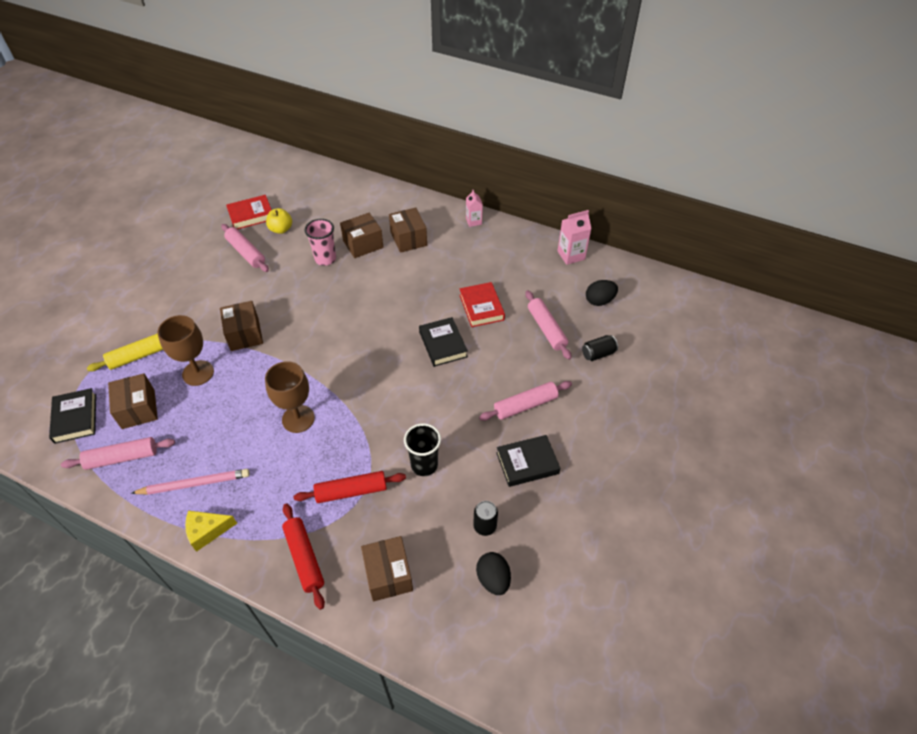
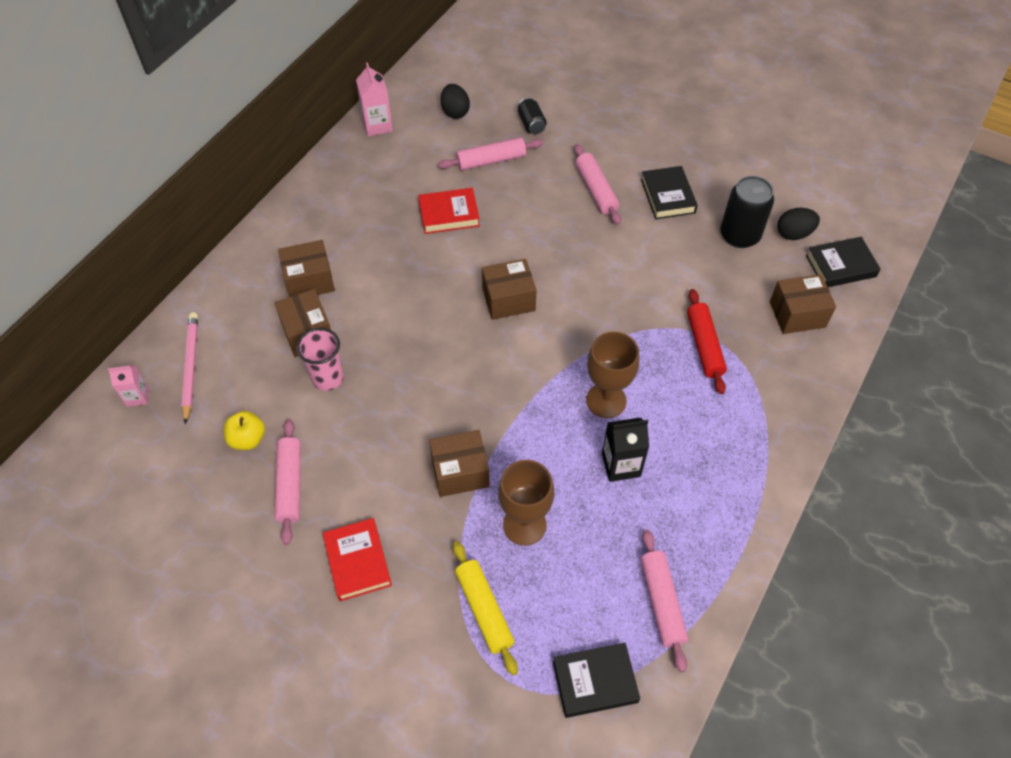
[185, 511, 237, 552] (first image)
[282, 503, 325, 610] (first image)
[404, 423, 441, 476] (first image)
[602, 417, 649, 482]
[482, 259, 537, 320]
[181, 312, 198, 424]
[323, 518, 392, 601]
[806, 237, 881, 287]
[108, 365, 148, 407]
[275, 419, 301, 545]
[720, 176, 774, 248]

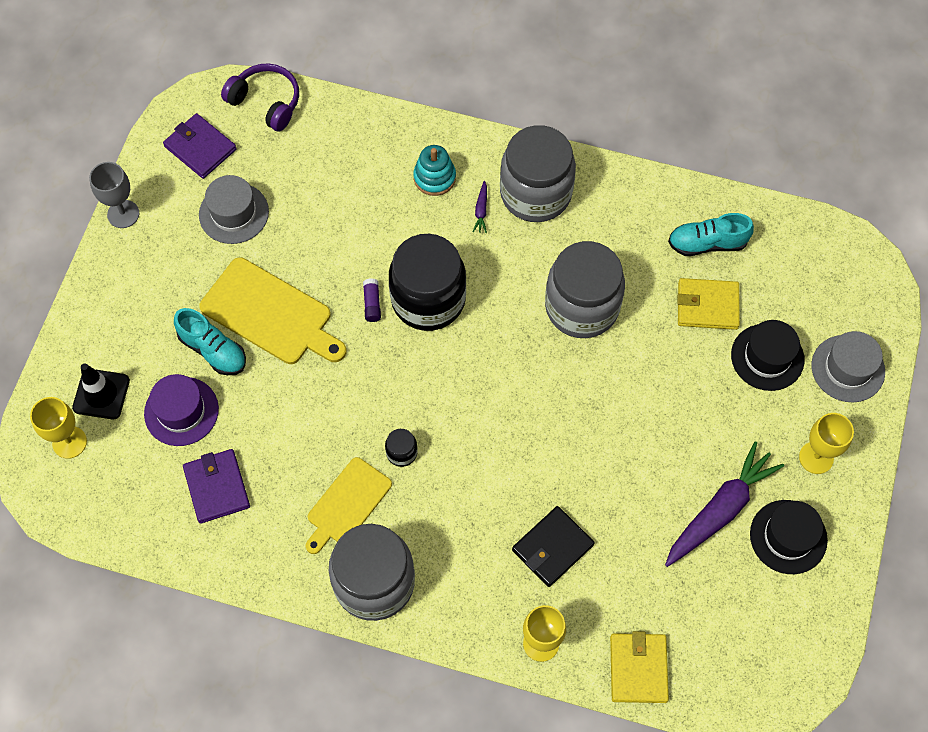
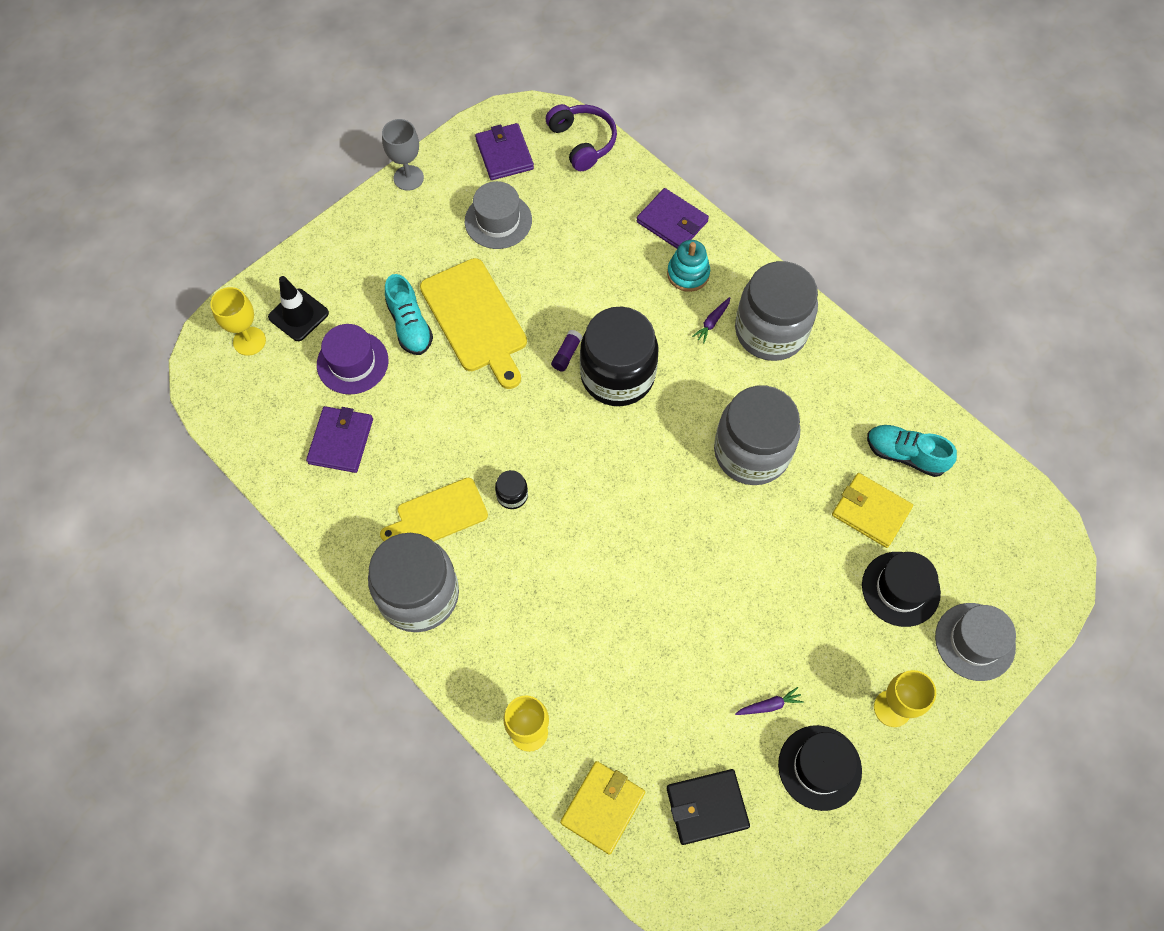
[637, 188, 709, 249]
[666, 769, 750, 845]
[735, 687, 804, 715]

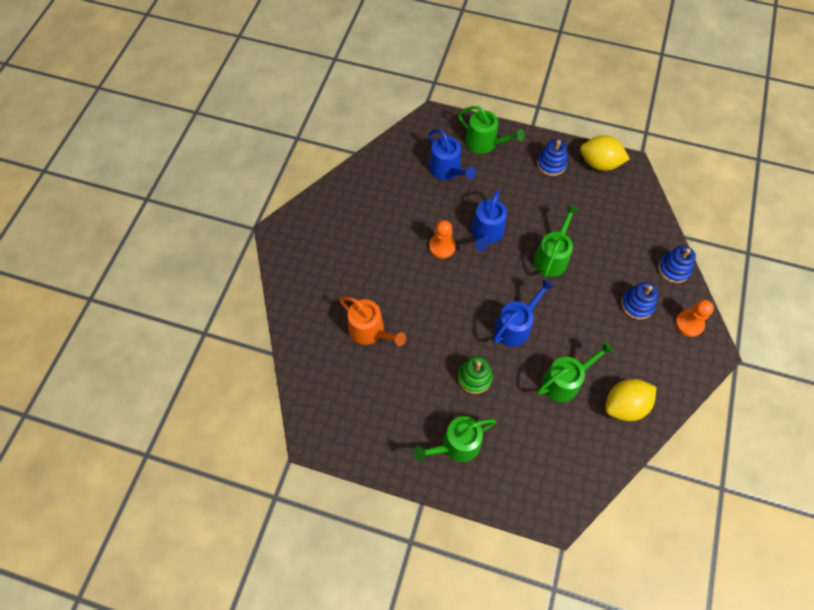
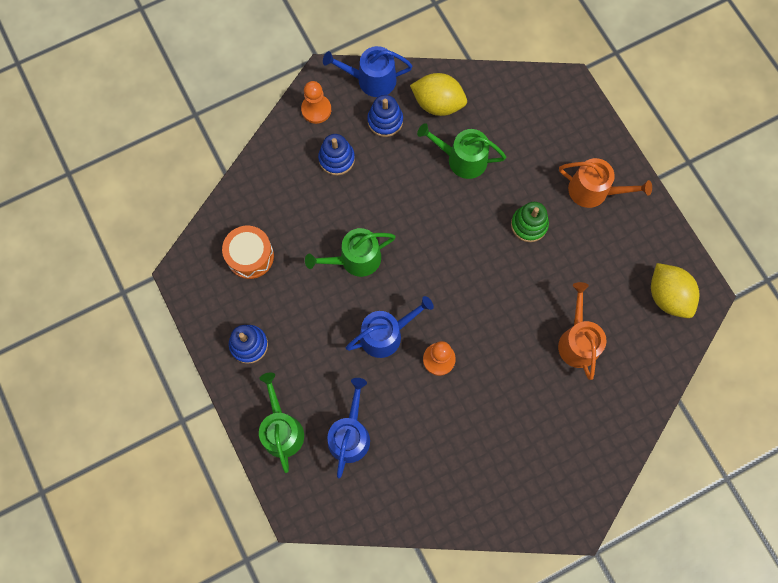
[222, 226, 274, 279]
[323, 46, 413, 97]
[651, 263, 700, 318]
[367, 95, 403, 137]
[559, 158, 652, 208]

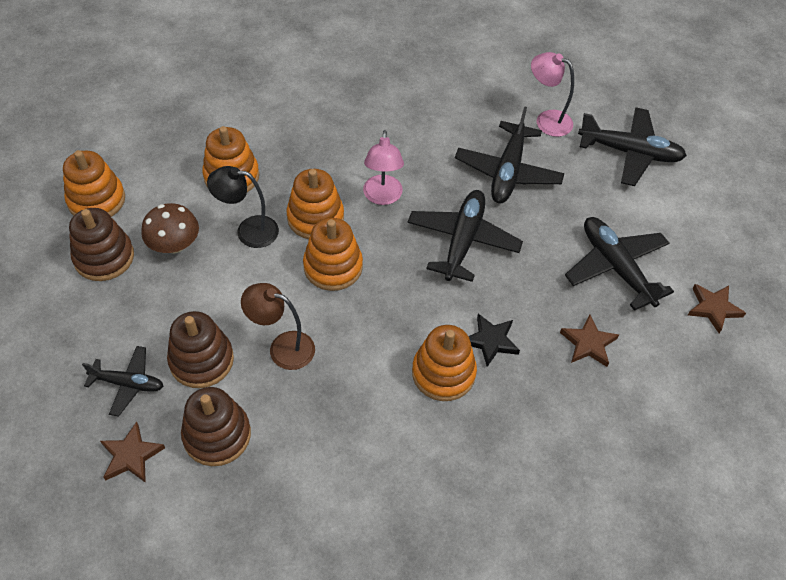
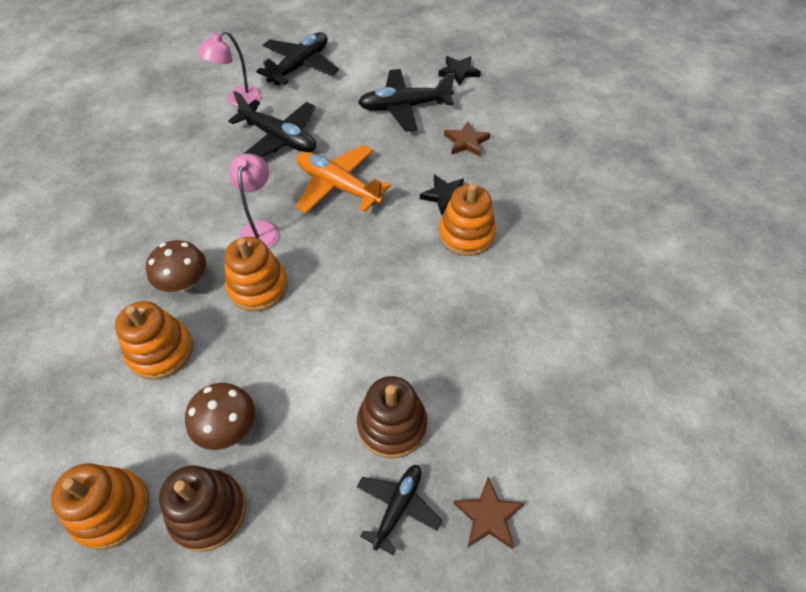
[181, 387, 251, 466] (first image)
[207, 166, 279, 248] (first image)
[241, 283, 315, 370] (first image)
[303, 218, 363, 291] (first image)
[146, 240, 206, 292]
[295, 145, 391, 213]
[438, 56, 481, 86]
[229, 153, 279, 248]

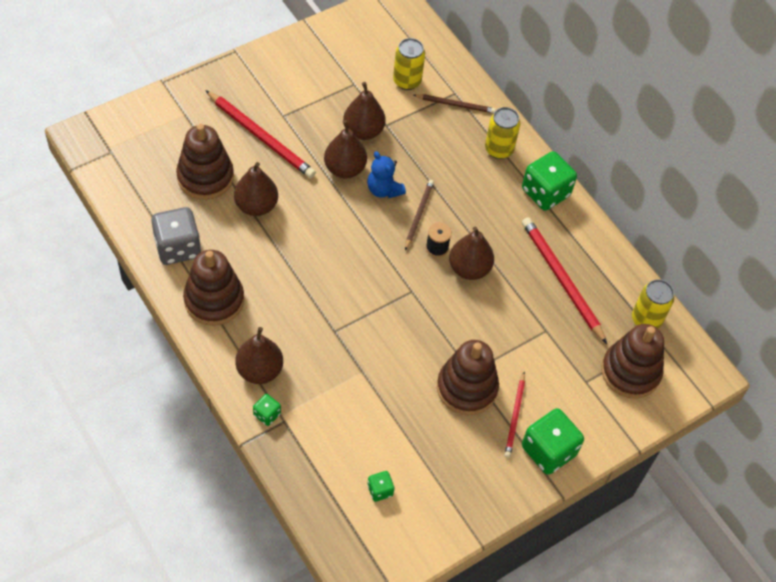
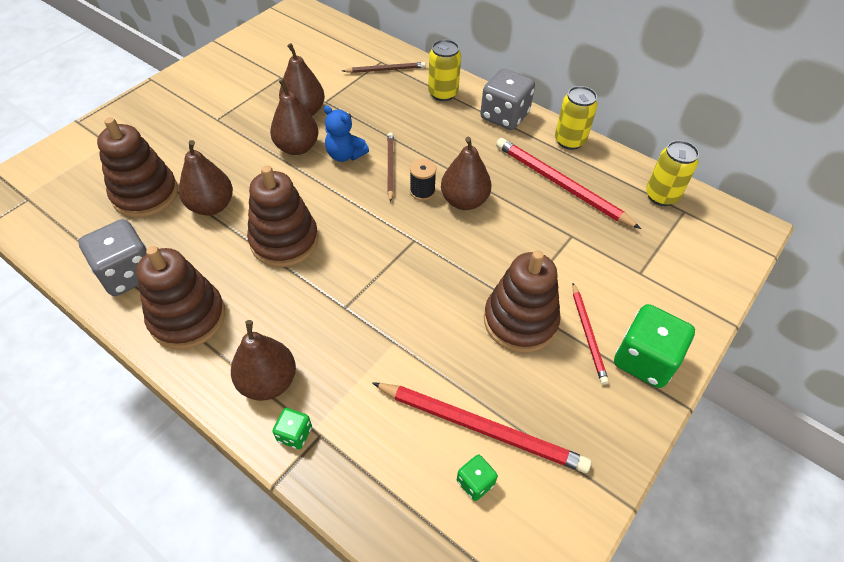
[373, 383, 591, 473]
[555, 86, 598, 150]
[247, 166, 319, 267]
[480, 69, 535, 130]

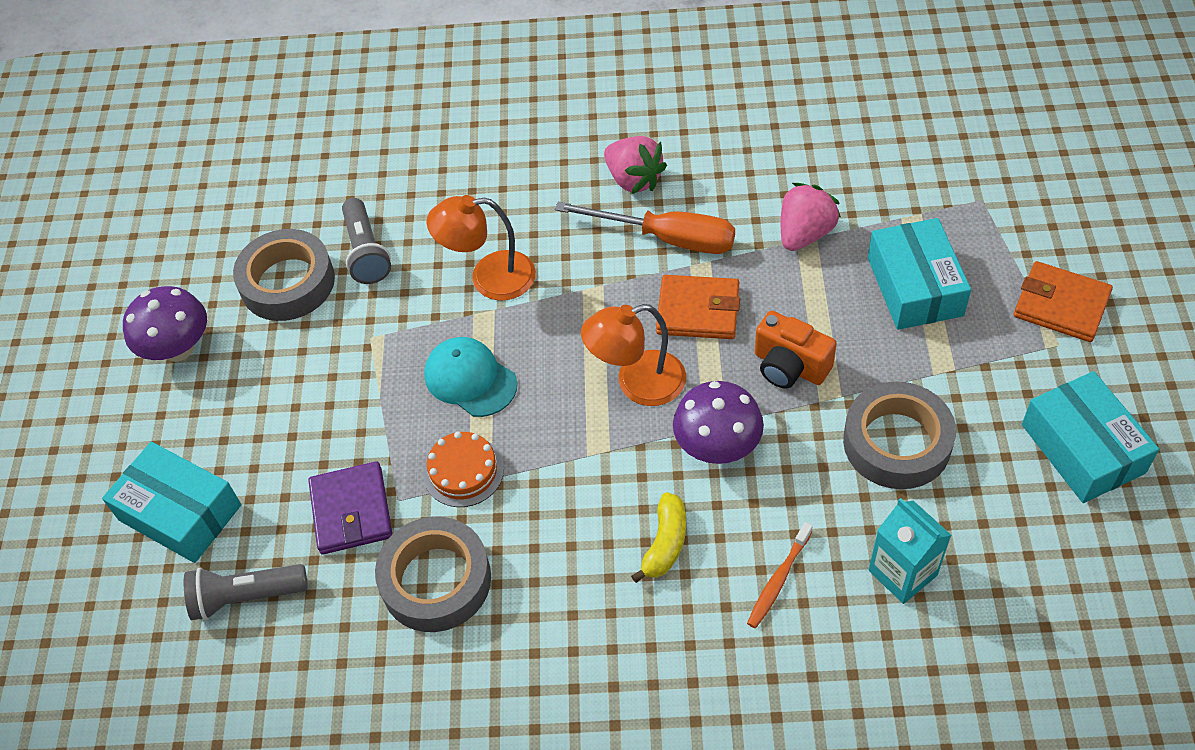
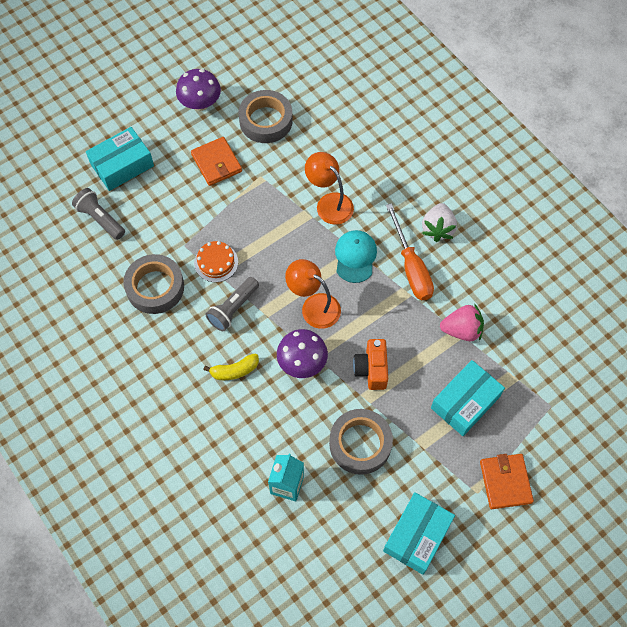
[308, 461, 392, 554] (first image)
[747, 522, 813, 628] (first image)
[206, 277, 259, 331]
[335, 230, 377, 283]
[191, 137, 242, 186]
[422, 203, 457, 242]
[86, 127, 154, 191]

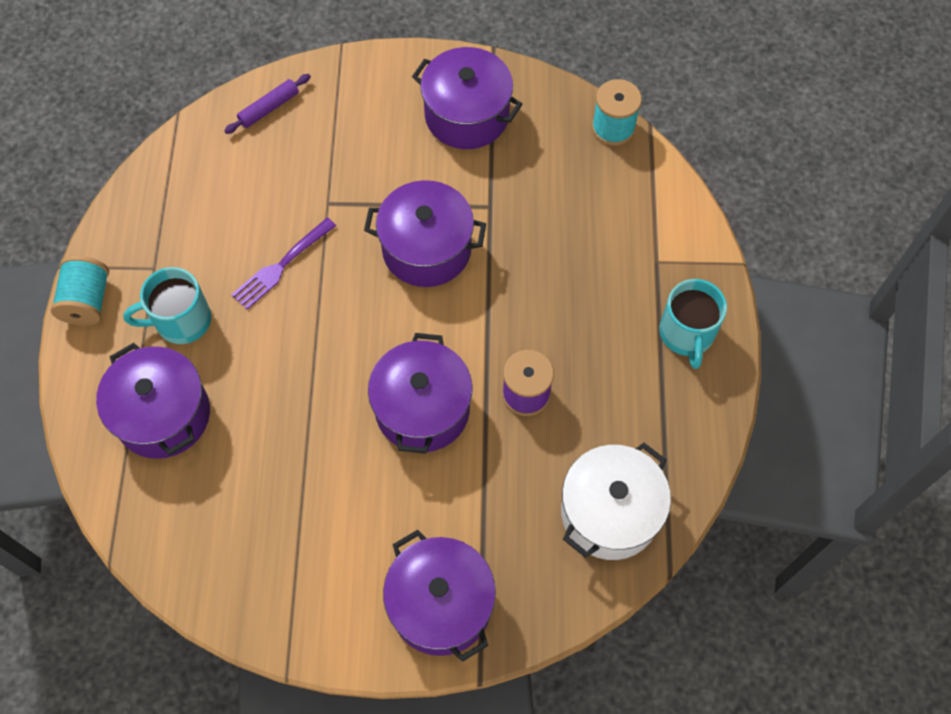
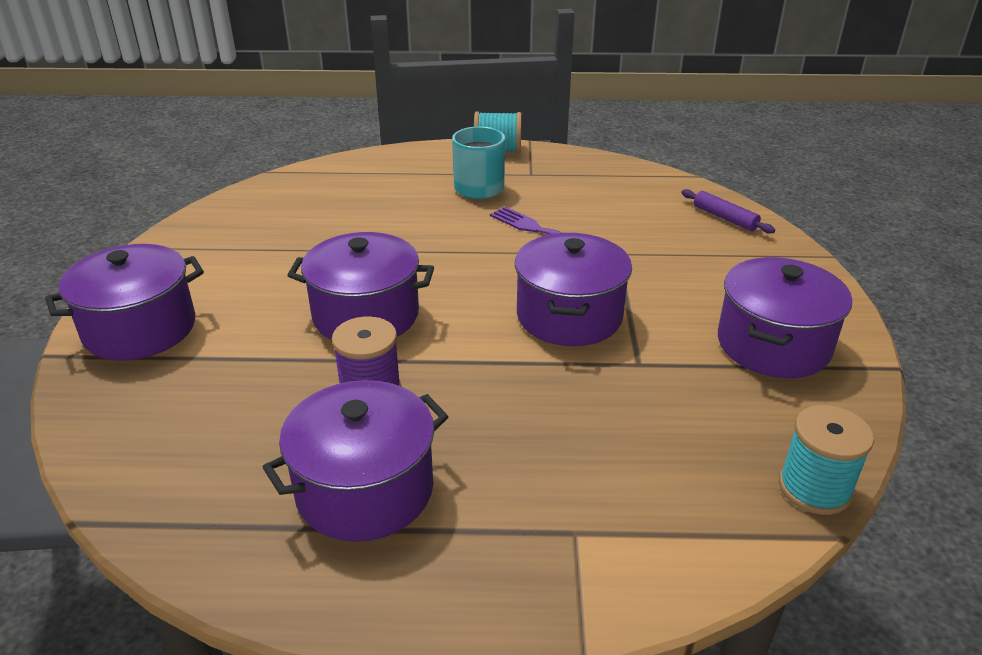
[561, 443, 671, 560] (first image)
[659, 279, 727, 369] (first image)
[262, 380, 449, 542]

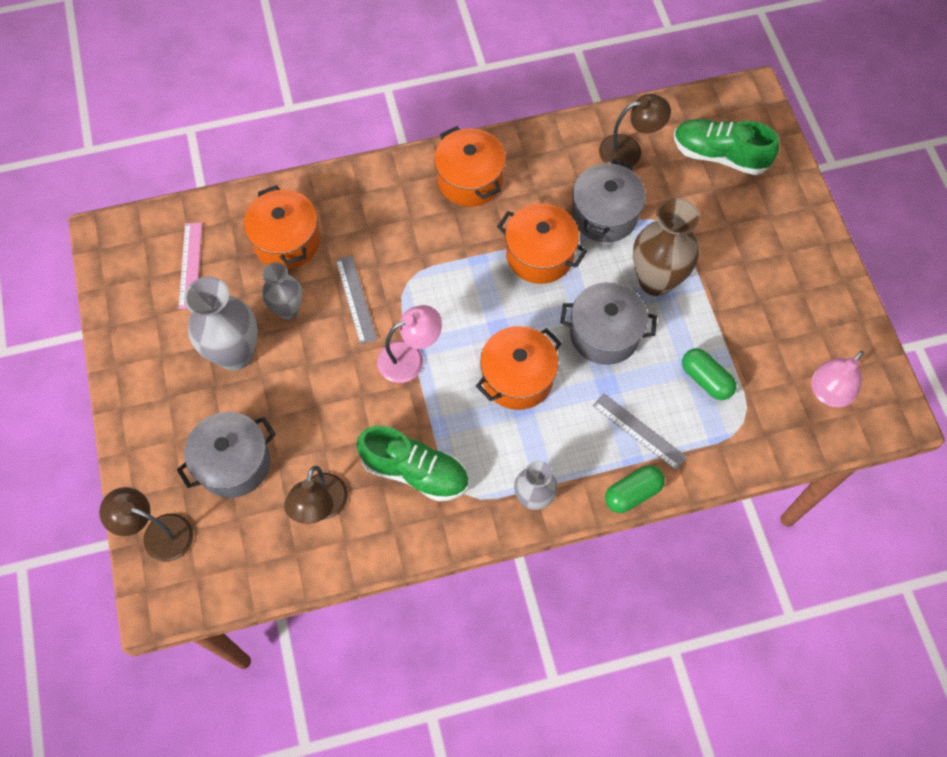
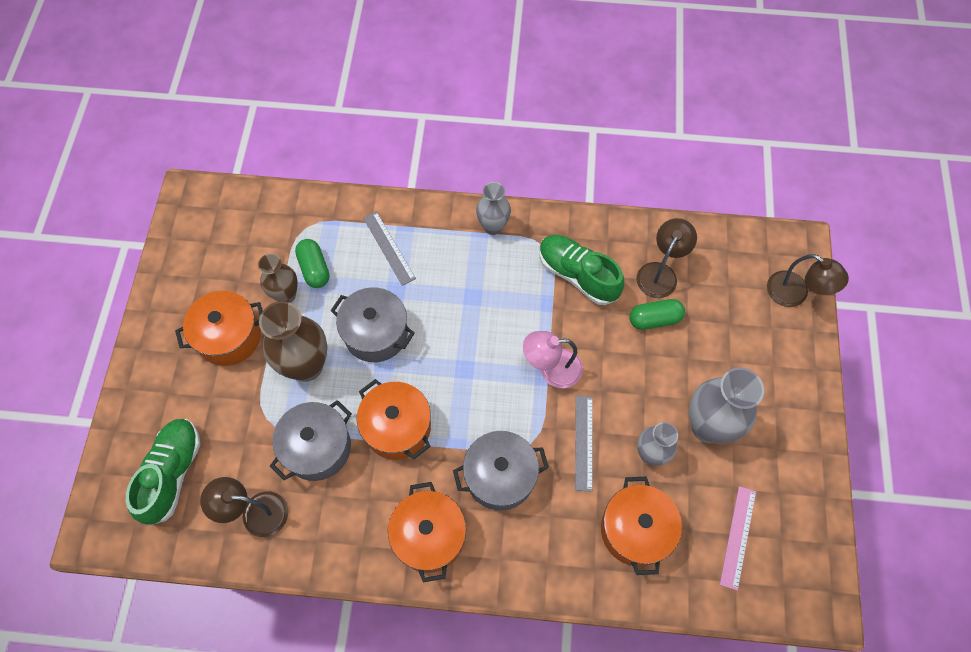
[811, 351, 864, 408] (first image)
[258, 253, 298, 303]
[453, 431, 549, 511]
[175, 291, 263, 366]
[629, 299, 685, 330]
[126, 419, 201, 525]

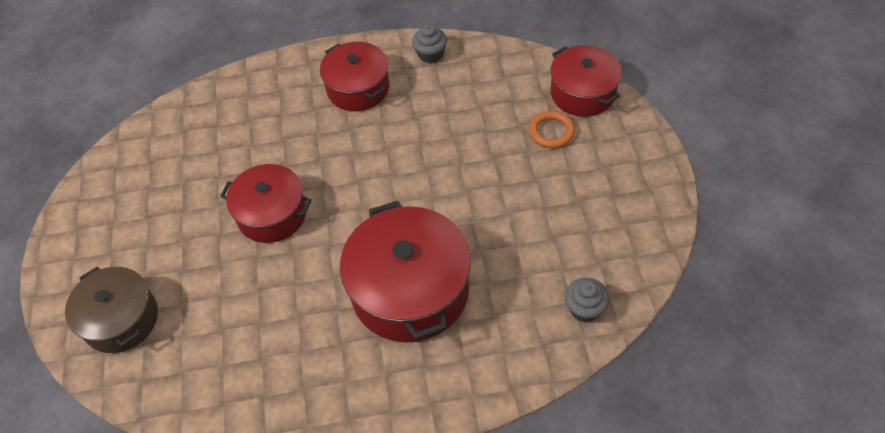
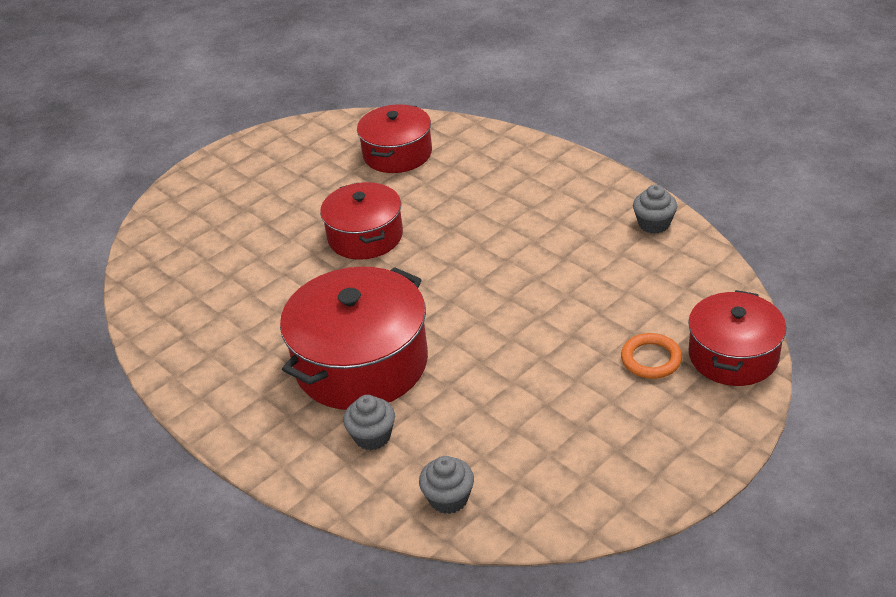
[65, 267, 158, 353] (first image)
[343, 395, 395, 450]
[357, 104, 432, 173]

